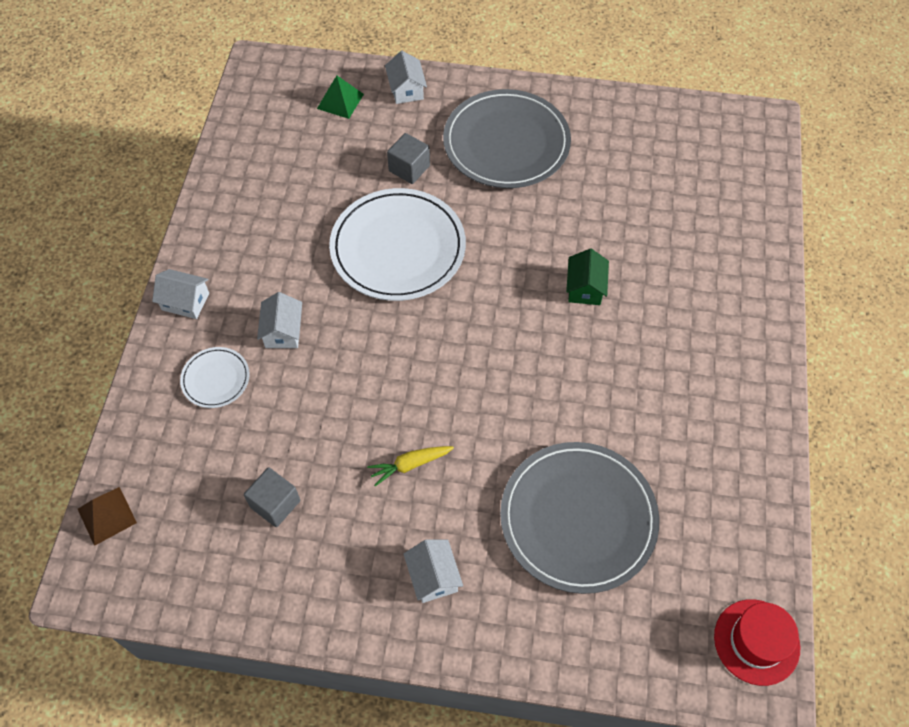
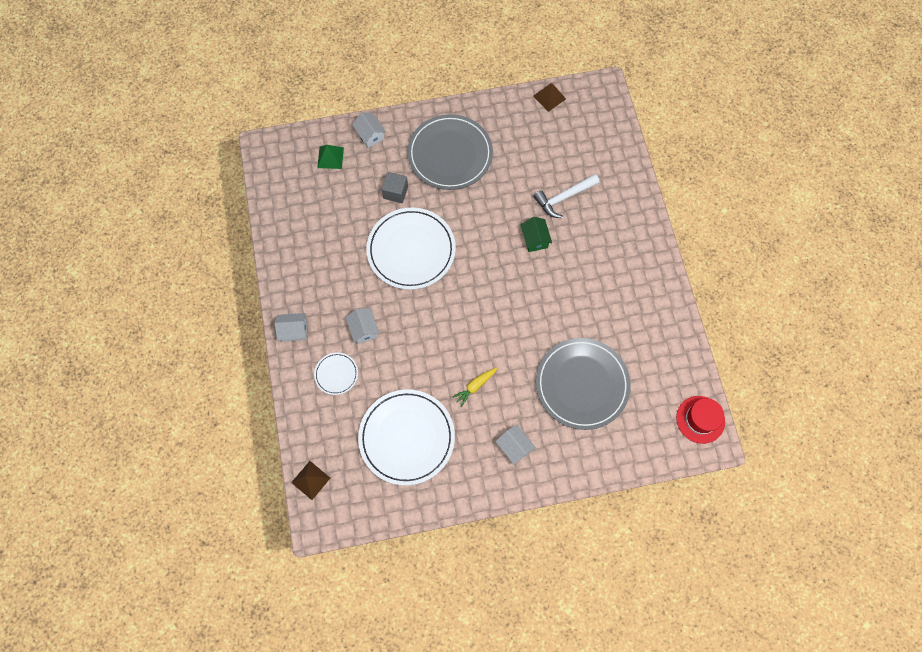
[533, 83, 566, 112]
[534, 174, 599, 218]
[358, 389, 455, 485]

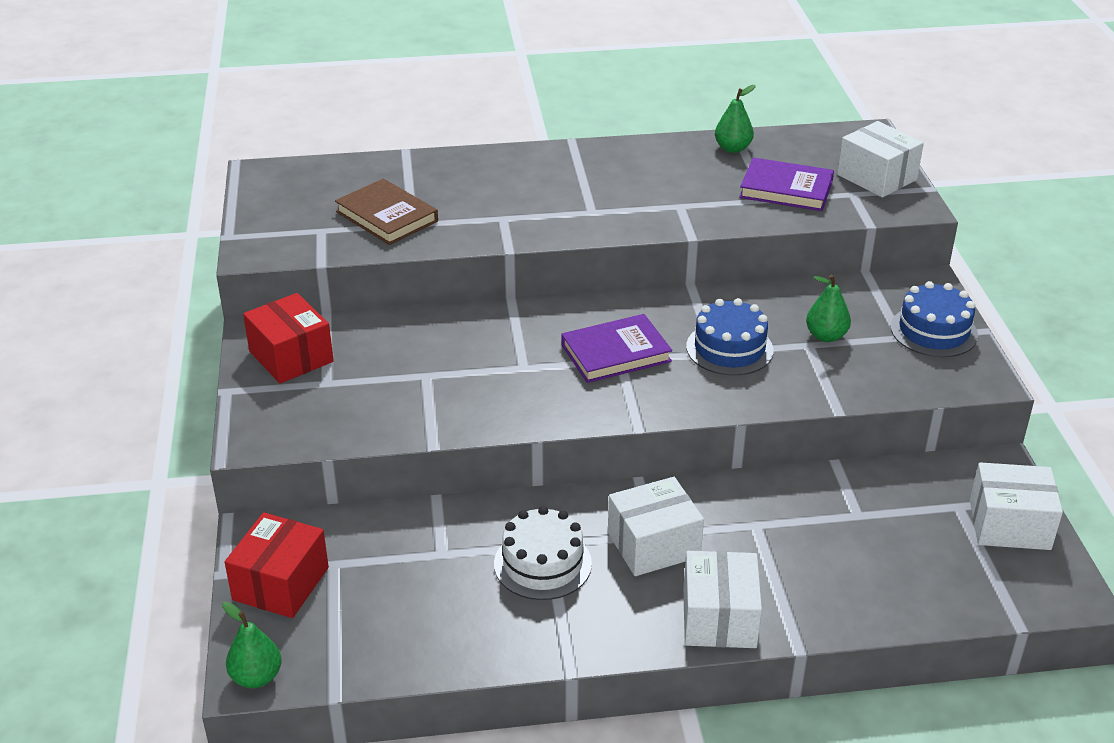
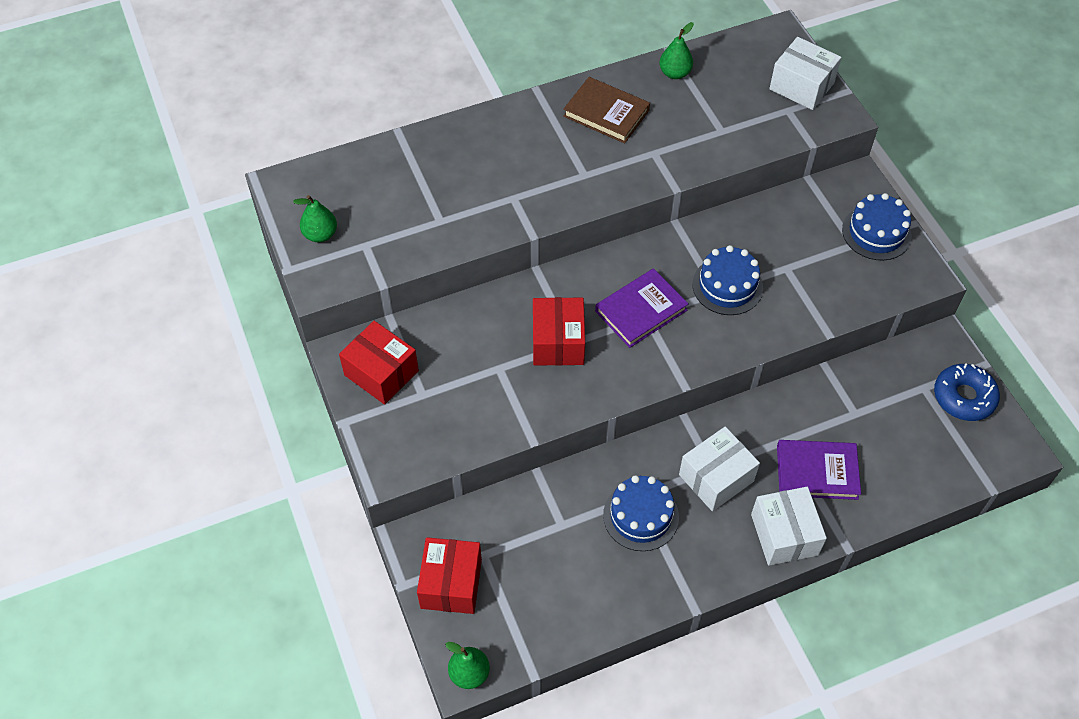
[533, 297, 585, 366]
[563, 77, 650, 143]
[777, 440, 861, 500]
[293, 195, 337, 242]
[934, 363, 1000, 421]
[603, 475, 679, 551]

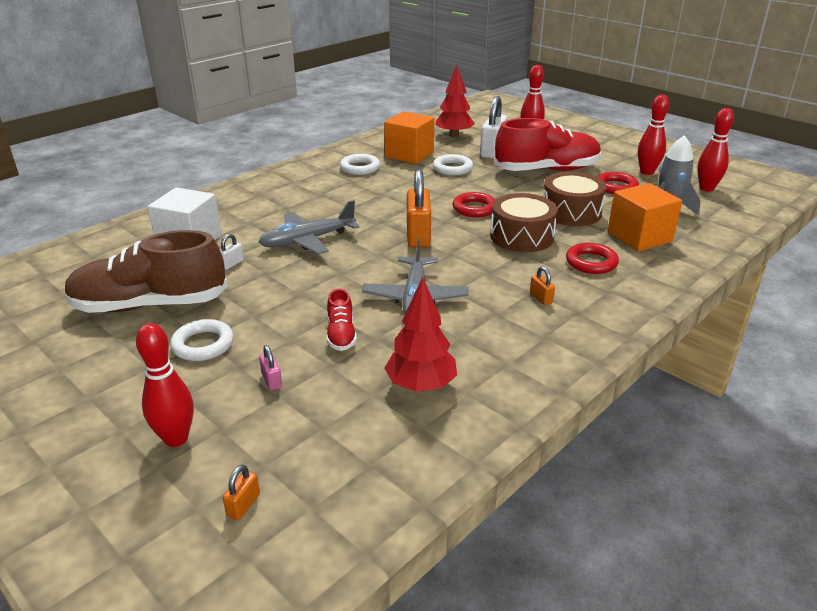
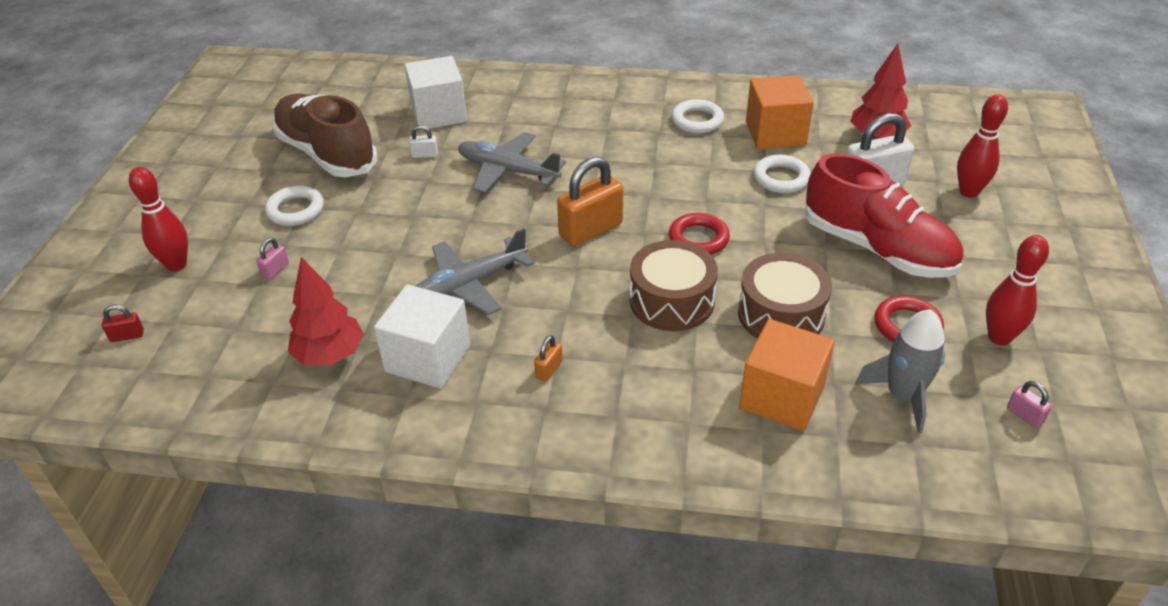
[327, 288, 357, 351] (first image)
[566, 243, 619, 274] (first image)
[374, 284, 470, 388]
[1007, 381, 1052, 428]
[102, 304, 144, 342]

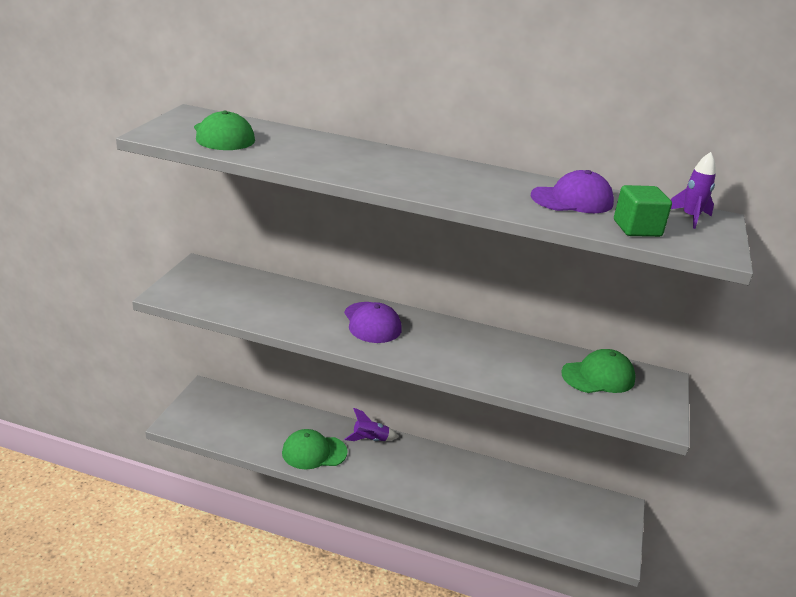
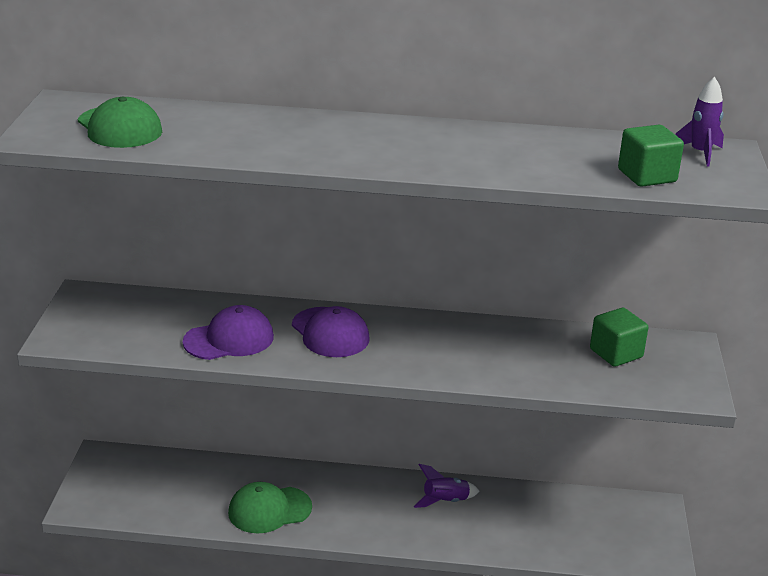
[414, 464, 479, 508]
[183, 305, 274, 360]
[590, 308, 648, 367]

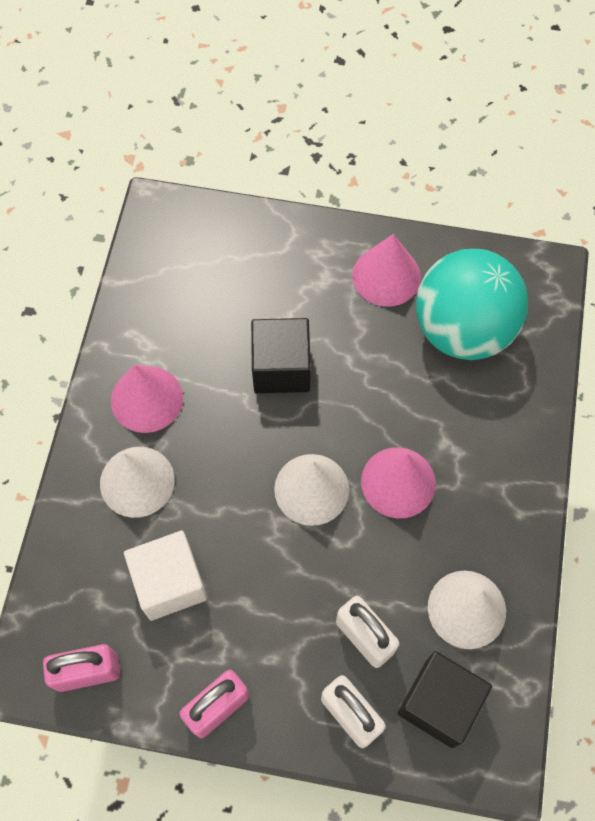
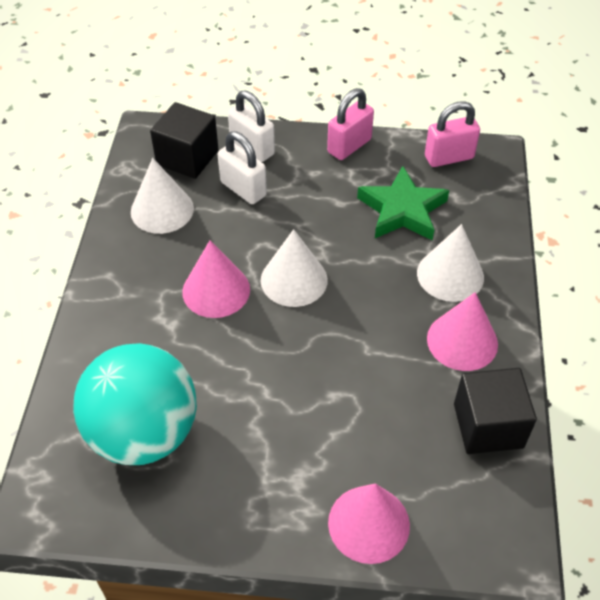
[454, 368, 537, 454]
[328, 483, 410, 564]
[357, 166, 449, 241]

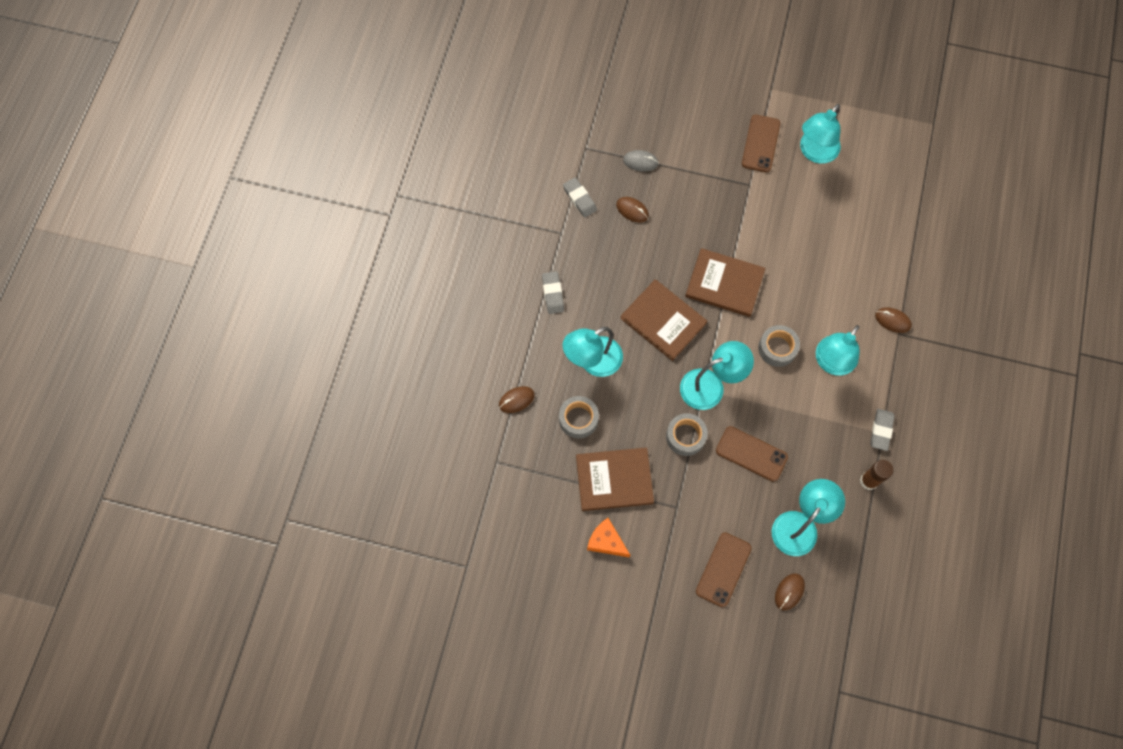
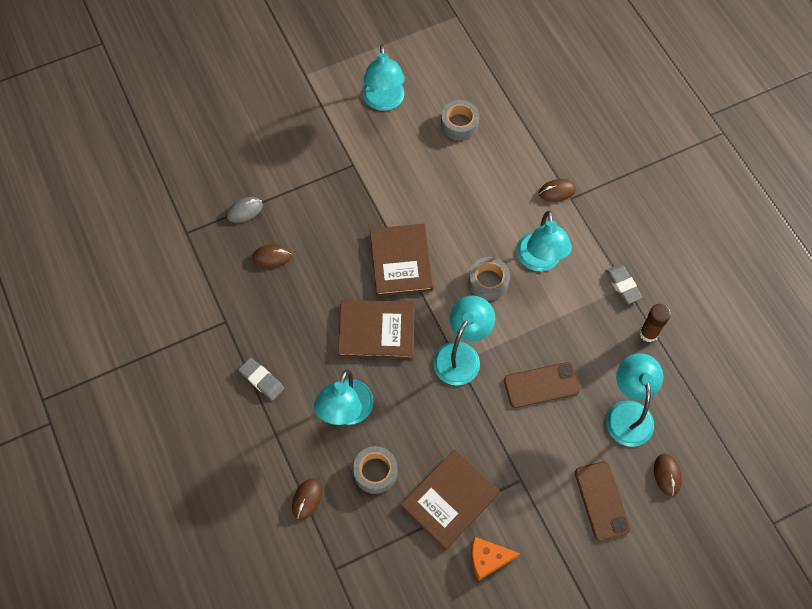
[563, 178, 597, 217] (first image)
[742, 115, 780, 172] (first image)
[441, 100, 479, 140]
[370, 224, 434, 296]

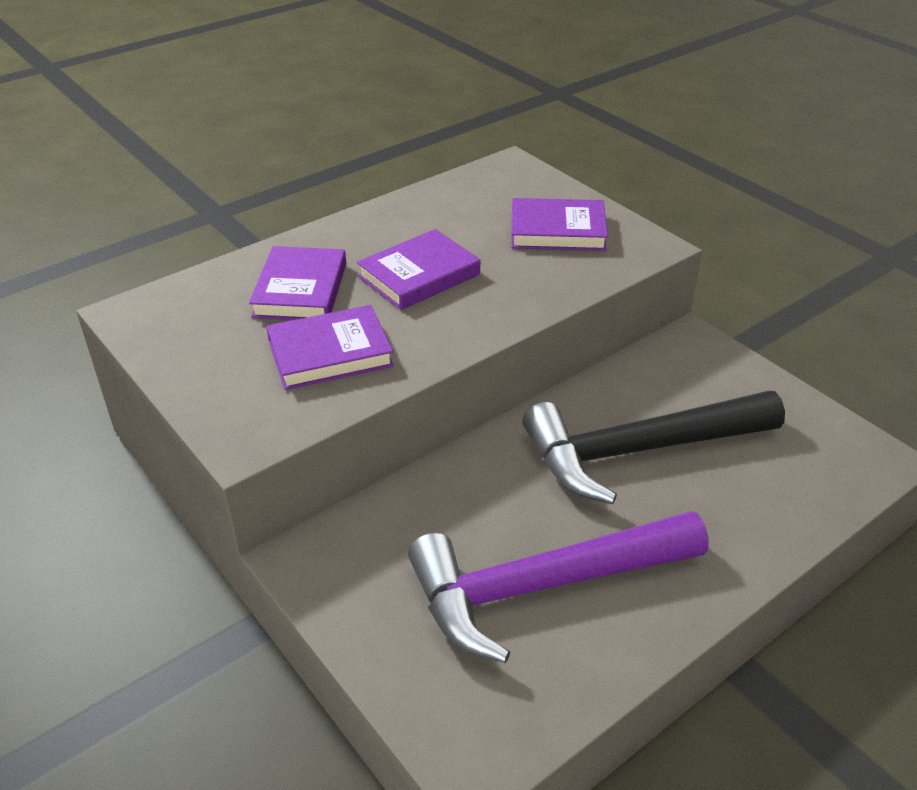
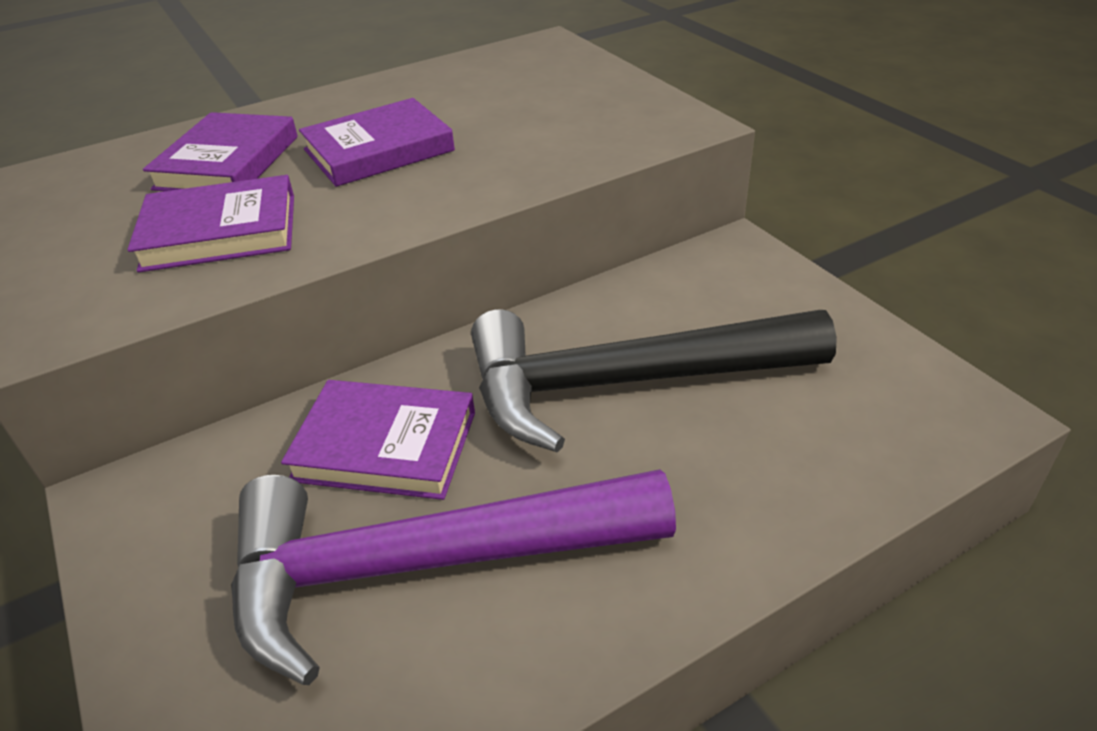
[281, 380, 475, 500]

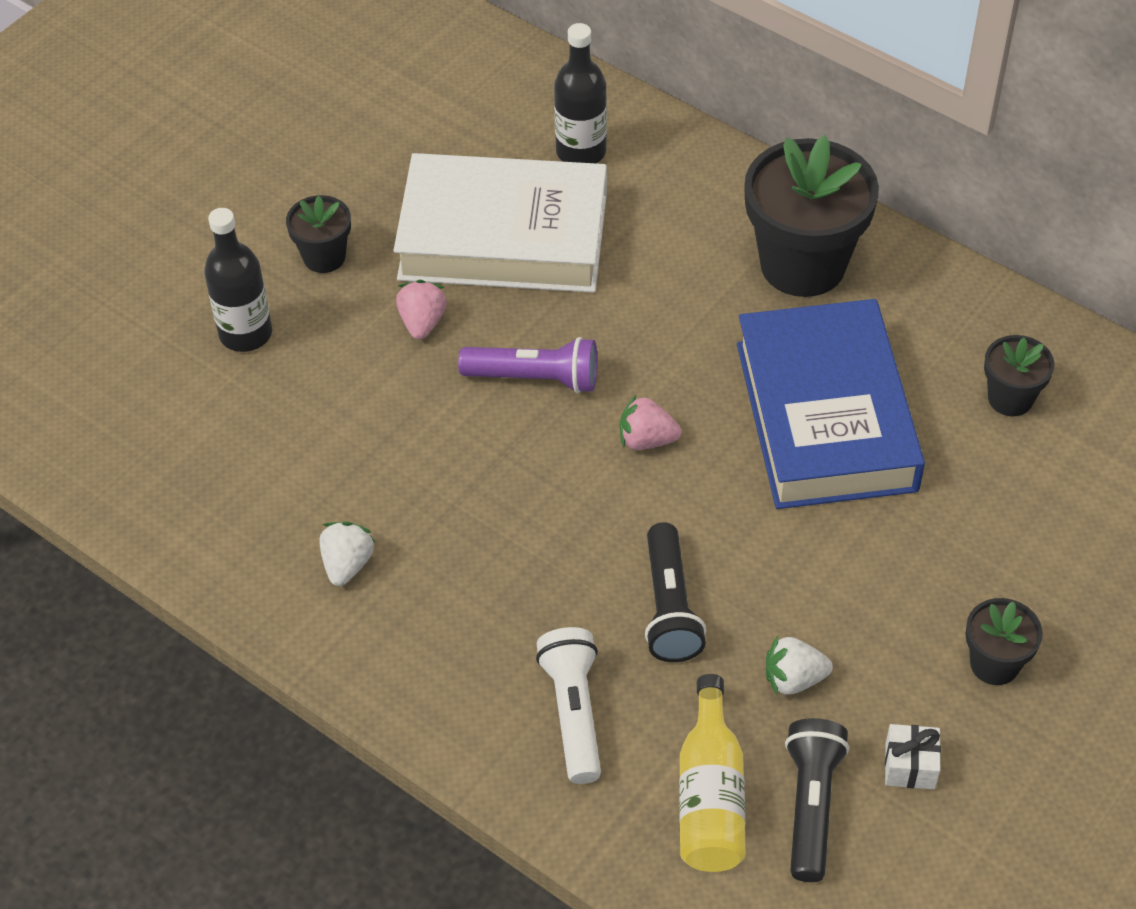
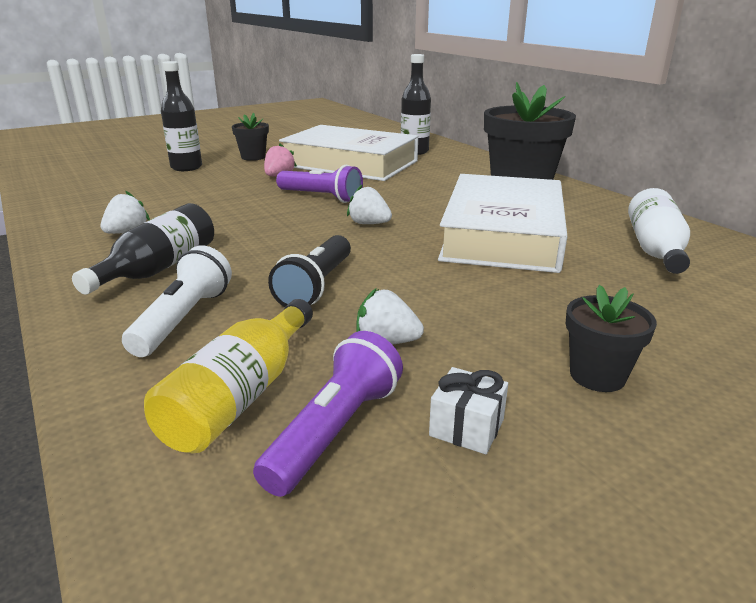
[72, 203, 214, 295]
[628, 188, 690, 274]
[347, 184, 392, 224]
[438, 174, 567, 273]
[253, 331, 403, 497]

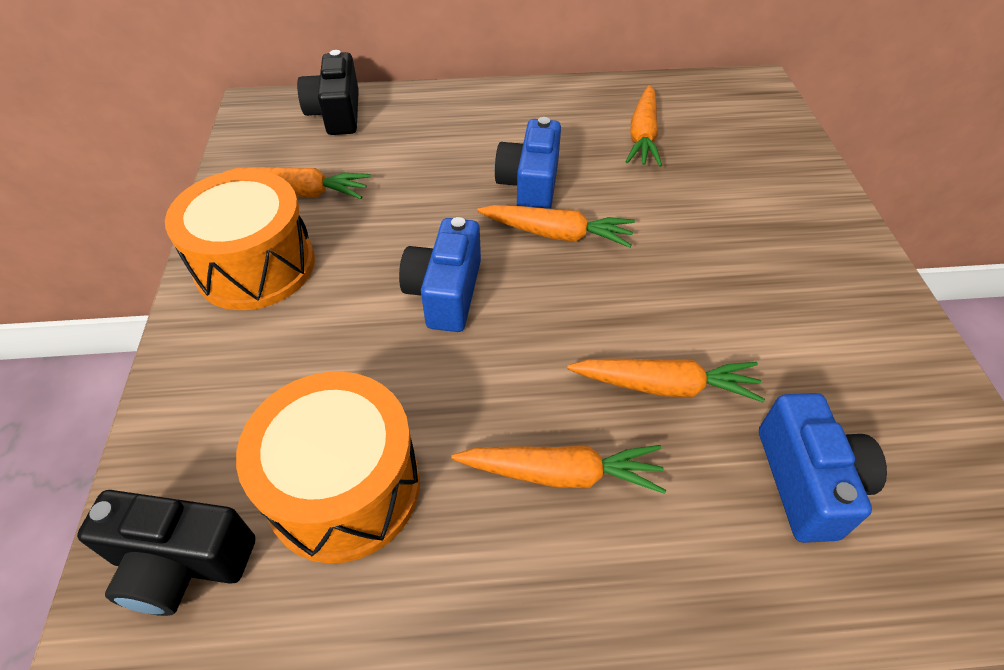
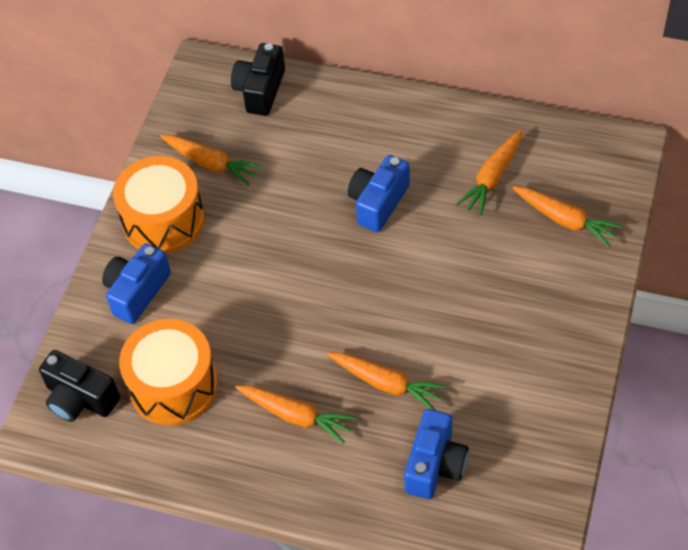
[102, 243, 171, 324]
[512, 186, 623, 247]

